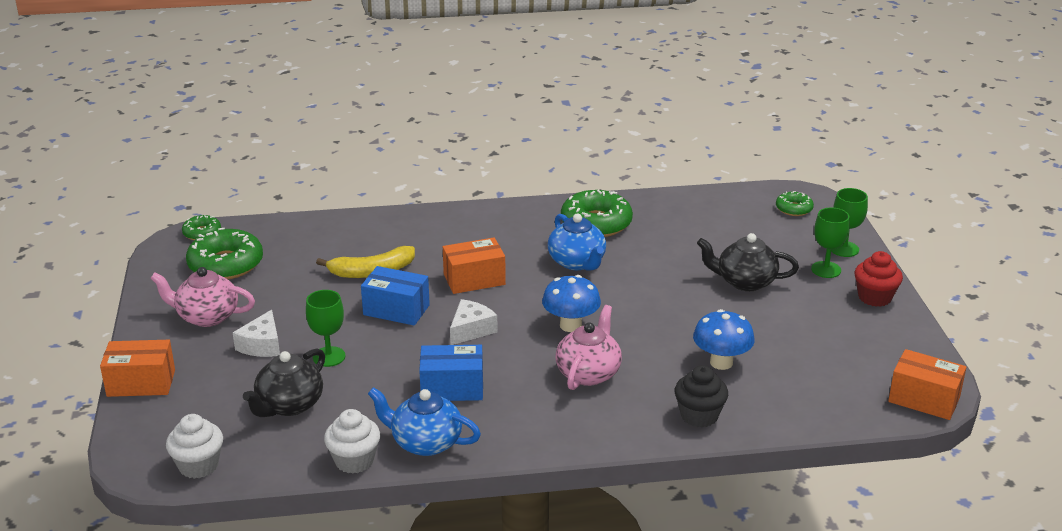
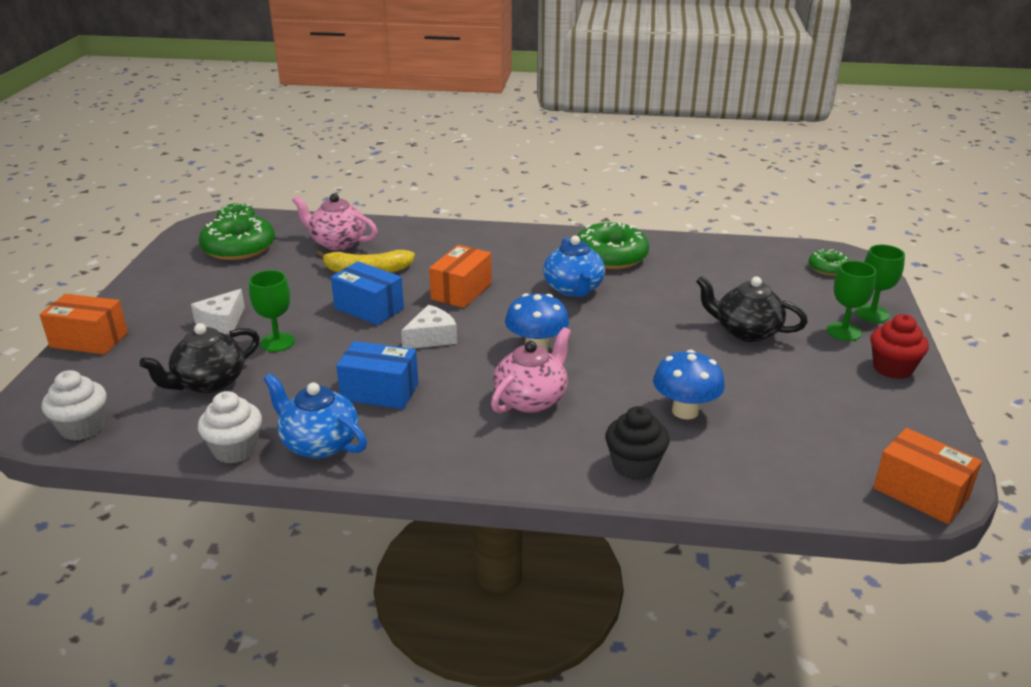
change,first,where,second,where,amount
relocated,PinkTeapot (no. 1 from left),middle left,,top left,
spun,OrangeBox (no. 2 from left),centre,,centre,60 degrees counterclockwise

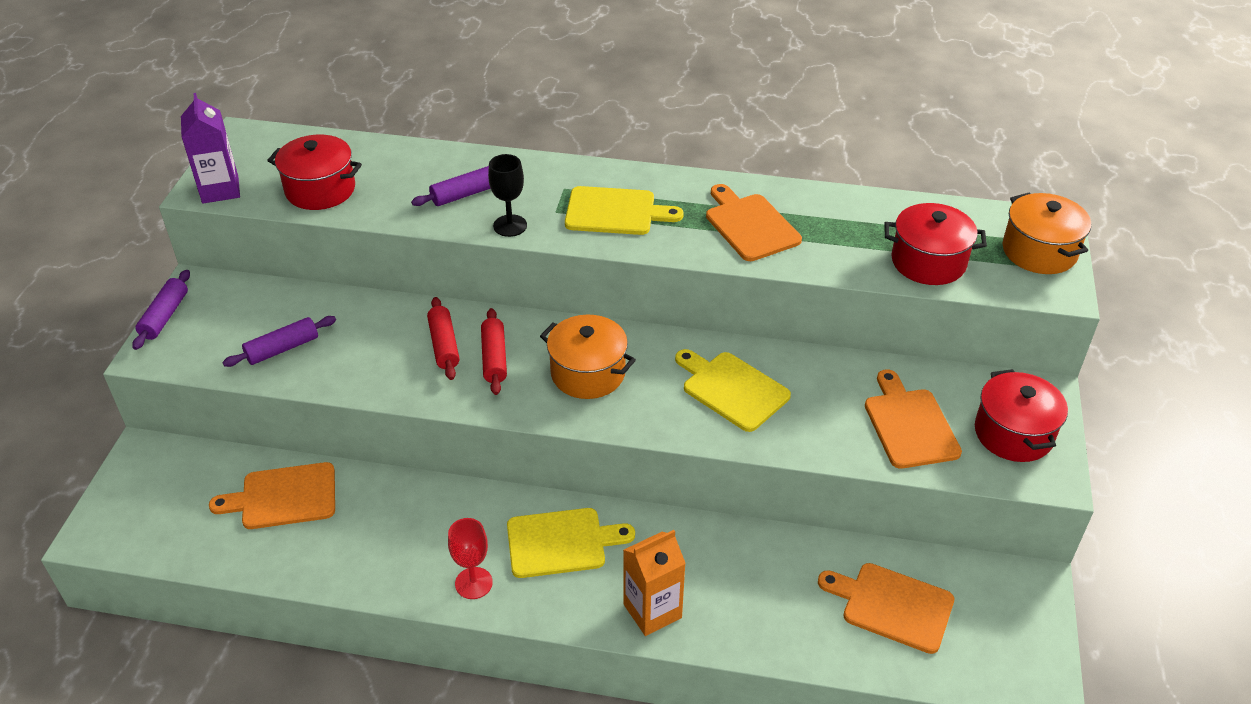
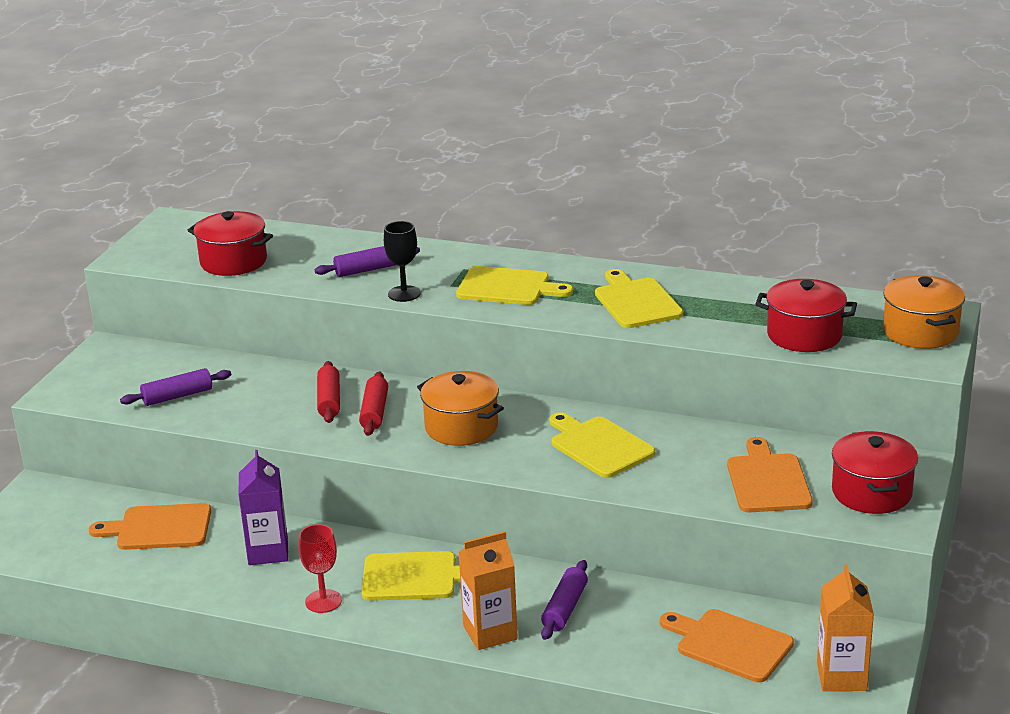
change,first,where,second,where,amount
appeared,,,OrangeCarton (no. 2 from left),bottom right,
relocated,PurpleRollingPin (no. 1 from left in the first image),middle left,PurpleRollingPin (no. 3 from left),bottom centre,
relocated,PurpleCarton,top left,,bottom left,
colour,OrangeCuttingBoard (no. 2 from left),top centre,YellowCuttingBoard (no. 4 from left),centre,

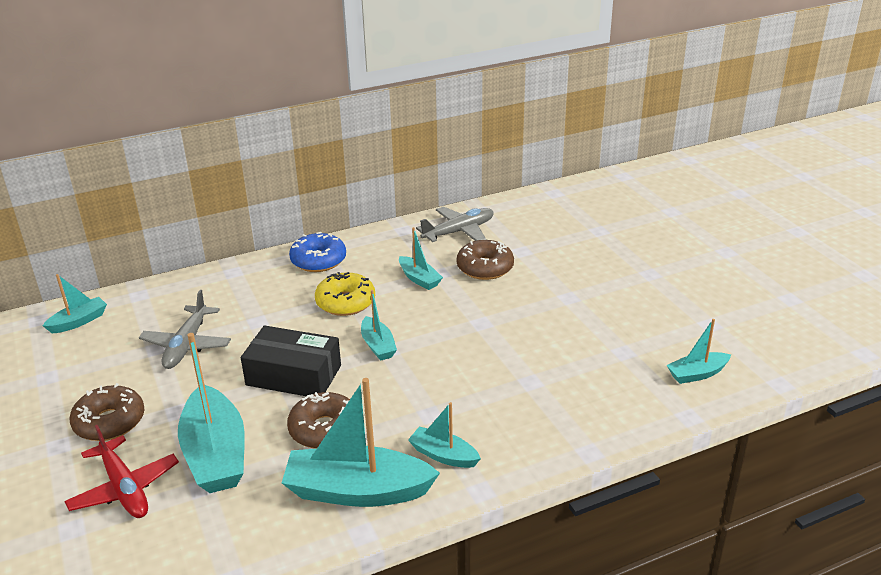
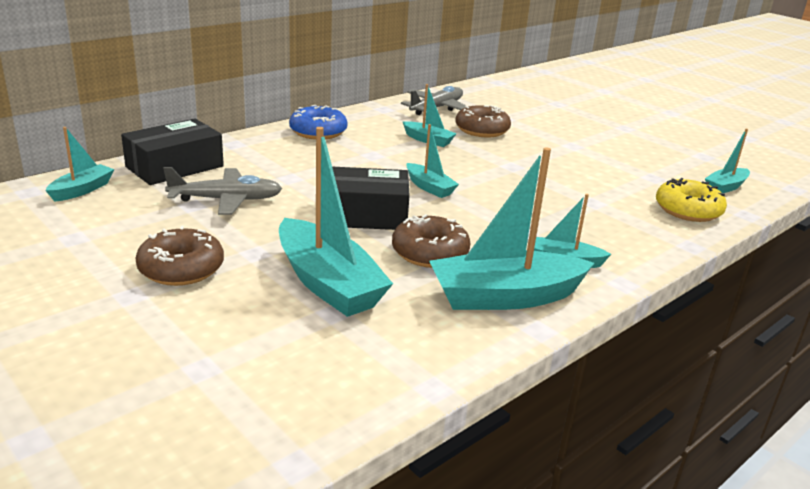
change,first,where,second,where,amount
missing,RedPlane,bottom left,,,
appeared,,,BlackBox (no. 1 from left),top left,
relocated,YellowDonut,centre,,middle right,
spun,GreyPlane (no. 1 from left),middle left,,middle left,90 degrees counterclockwise

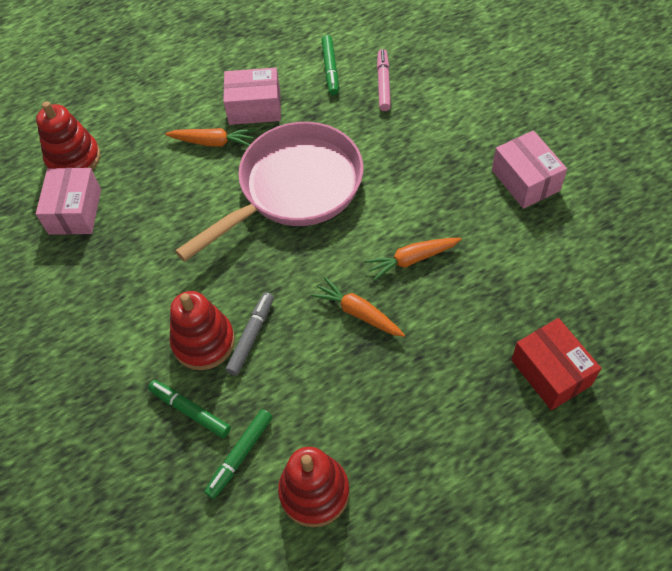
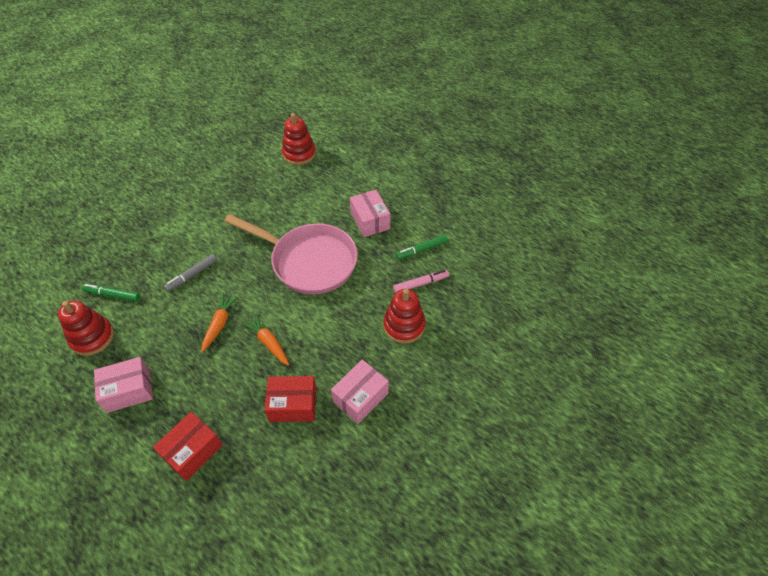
change,first,where,second,where,amount
missing,GreenMarker (no. 1 from left),bottom left,,,
missing,OrangeCarrot (no. 1 from left),top left,,,
appeared,,,RedBox (no. 2 from left),bottom centre,
relocated,PinkBox (no. 1 from left),middle left,,bottom left,
relocated,RedStackingToy (no. 2 from left in the first image),middle left,RedStackingToy (no. 3 from left),centre,
spun,GreyMarker,centre,,middle left,135 degrees clockwise

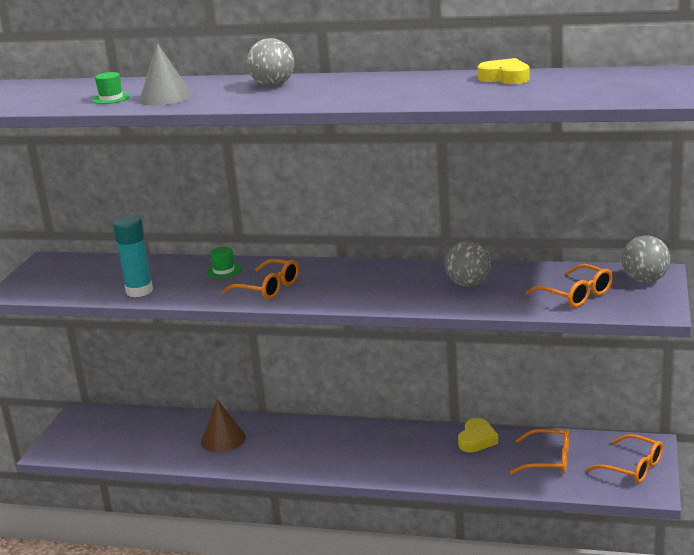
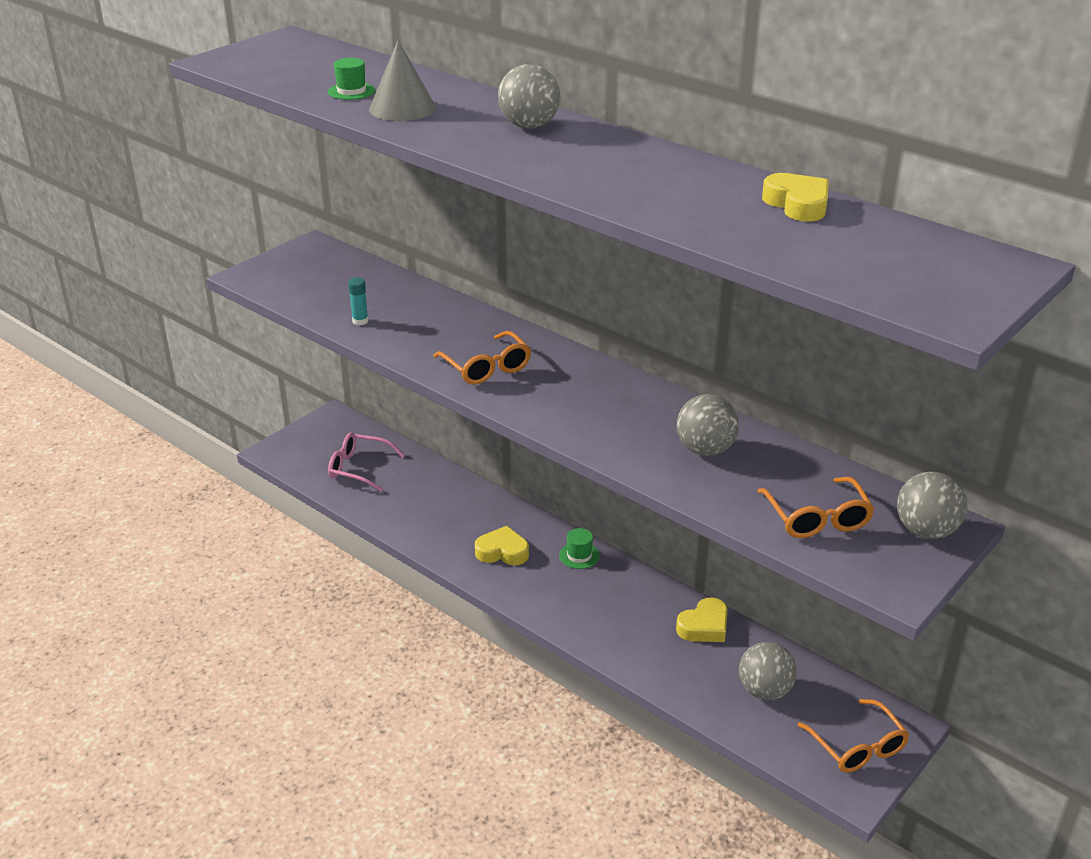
change,first,where,second,where,amount
missing,BrownCone,bottom left,,,
appeared,,,PinkGlasses,centre,
appeared,,,YellowHeart (no. 1 from left),centre,
relocated,GreenHat (no. 2 from left),middle left,,centre,
exchanged,OrangeGlasses (no. 2 from left),bottom right,GreyBall (no. 3 from left),bottom right,
size,TurquoiseGlueStick,middle left,,middle left,x0.50

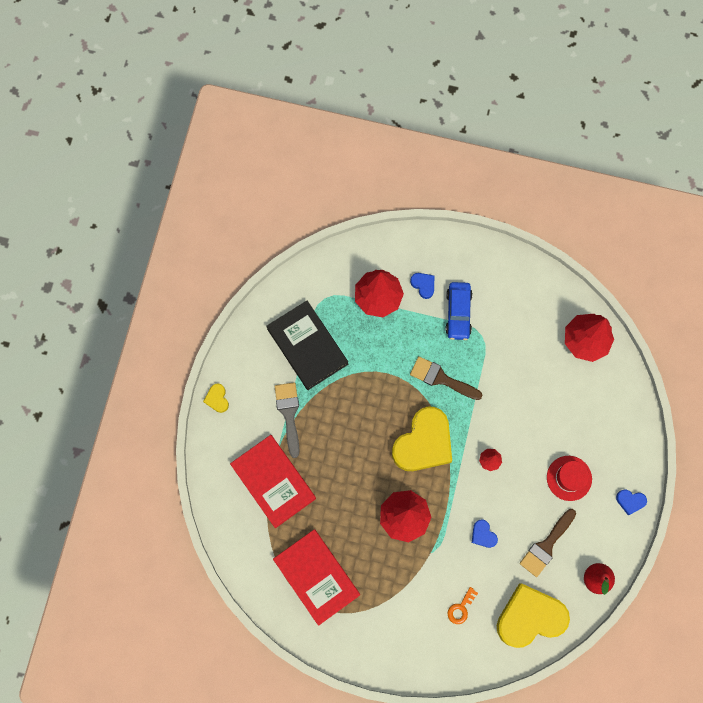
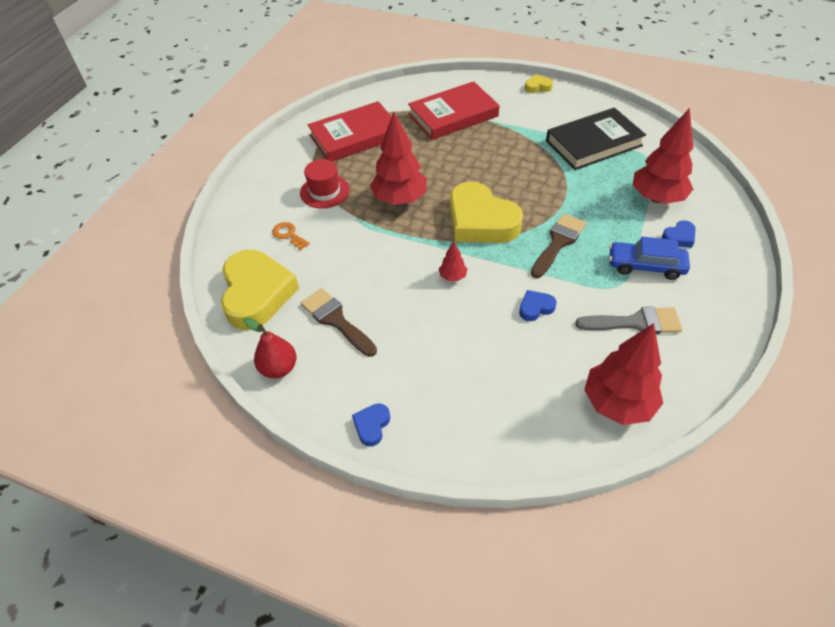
change,first,where,second,where,amount
relocated,GreyBrush,centre,,middle right,
relocated,BlueHeart (no. 2 from left),bottom right,,centre,
relocated,RedHat,bottom right,,top centre,

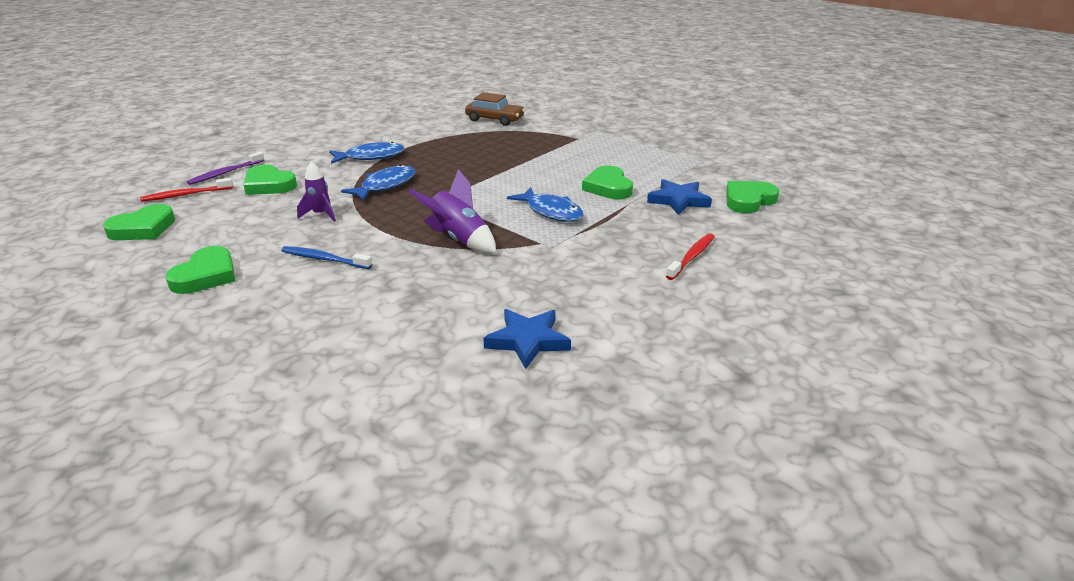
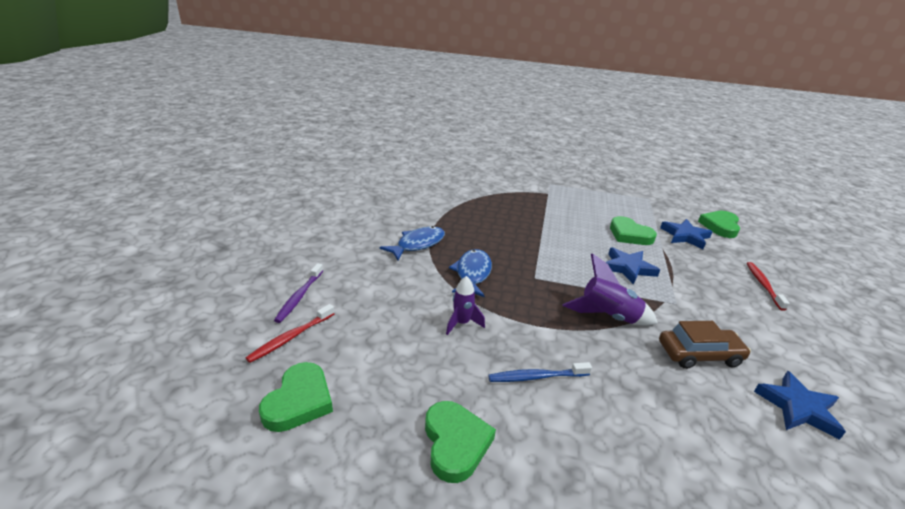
change,first,where,second,where,amount
missing,GreenHeart (no. 3 from left),top left,,,
relocated,BrownCar,top centre,,bottom right,
exchanged,BlueFish (no. 3 from left),centre,BlueStar (no. 1 from left),middle right,

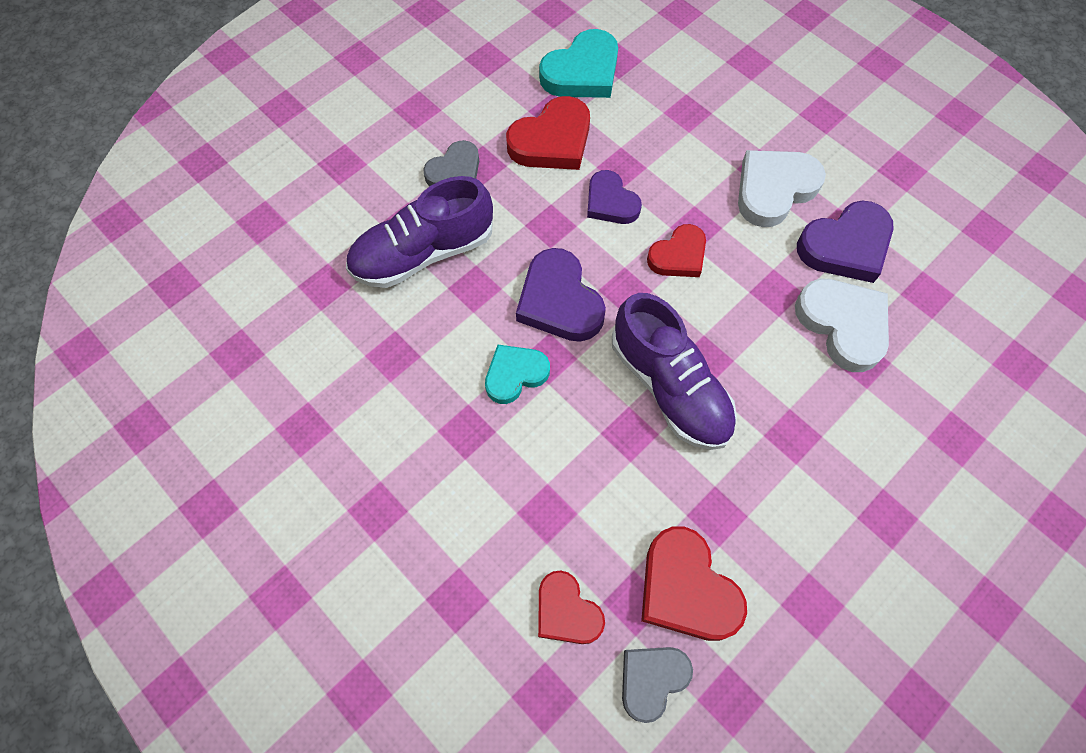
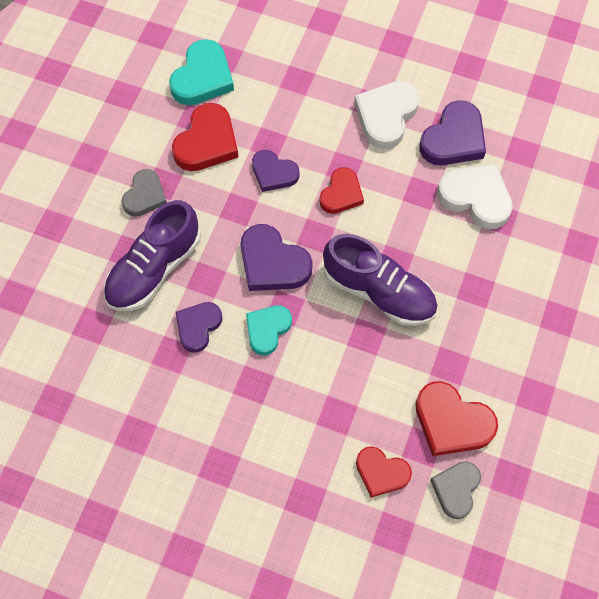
change,first,where,second,where,amount
appeared,,,PurpleHeart (no. 1 from left),middle left,

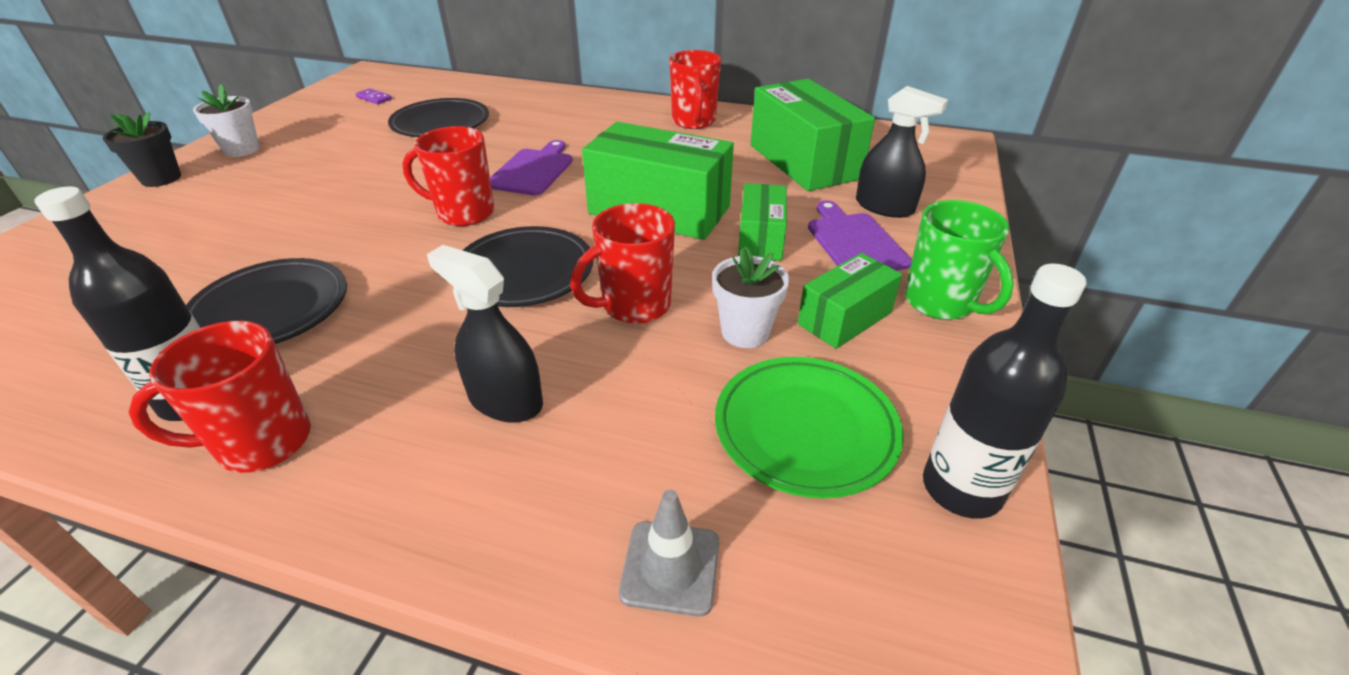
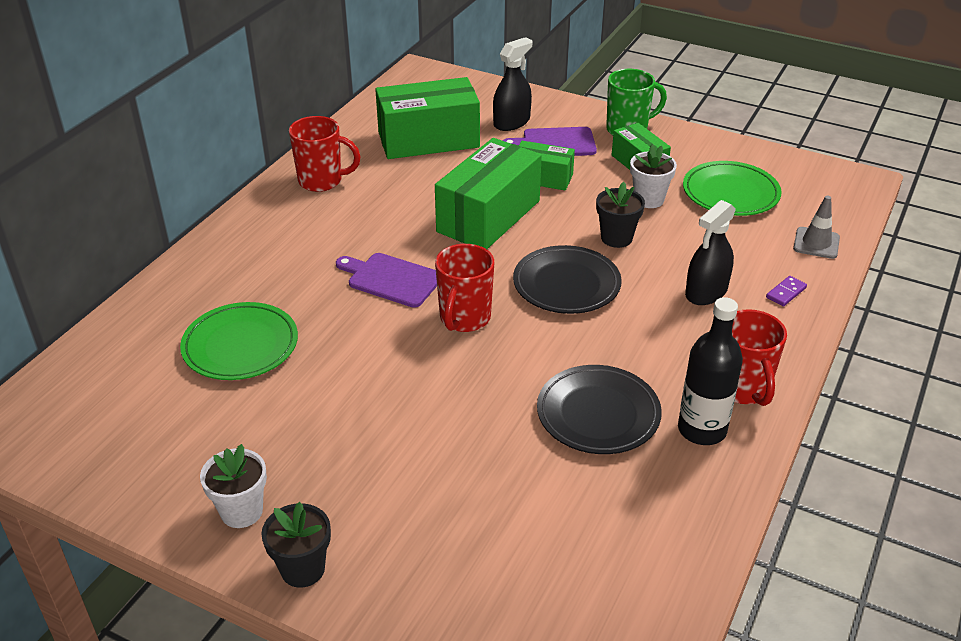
change,first,where,second,where,amount
missing,BlackBottle (no. 2 from left),middle right,,,
relocated,PurpleDomino,top left,,middle right,
exchanged,RedMug (no. 3 from left),centre,BlackFlowerPot (no. 2 from left),centre,
colour,BlackPlate (no. 2 from left),top left,GreenPlate (no. 1 from left),middle left,

